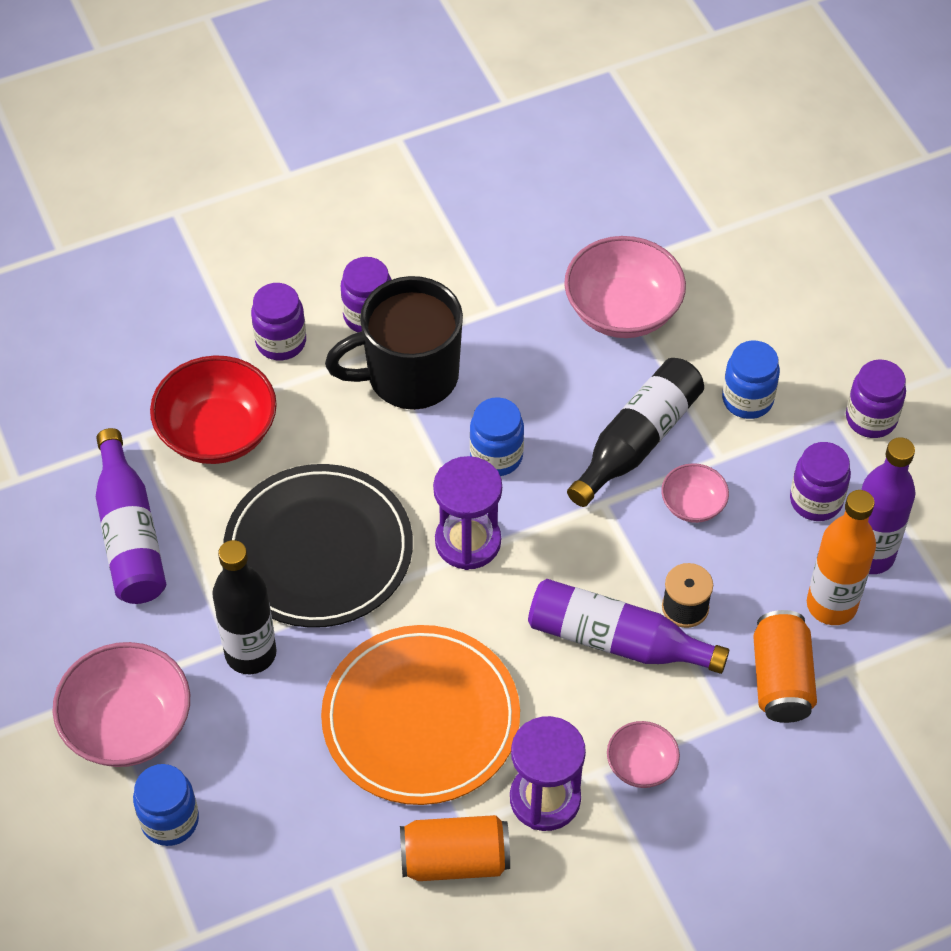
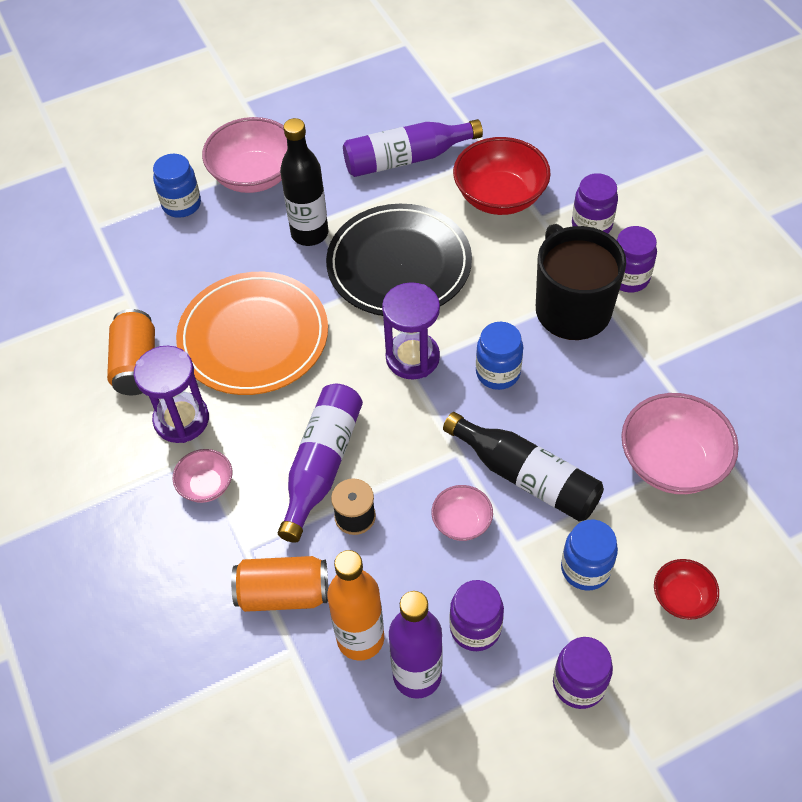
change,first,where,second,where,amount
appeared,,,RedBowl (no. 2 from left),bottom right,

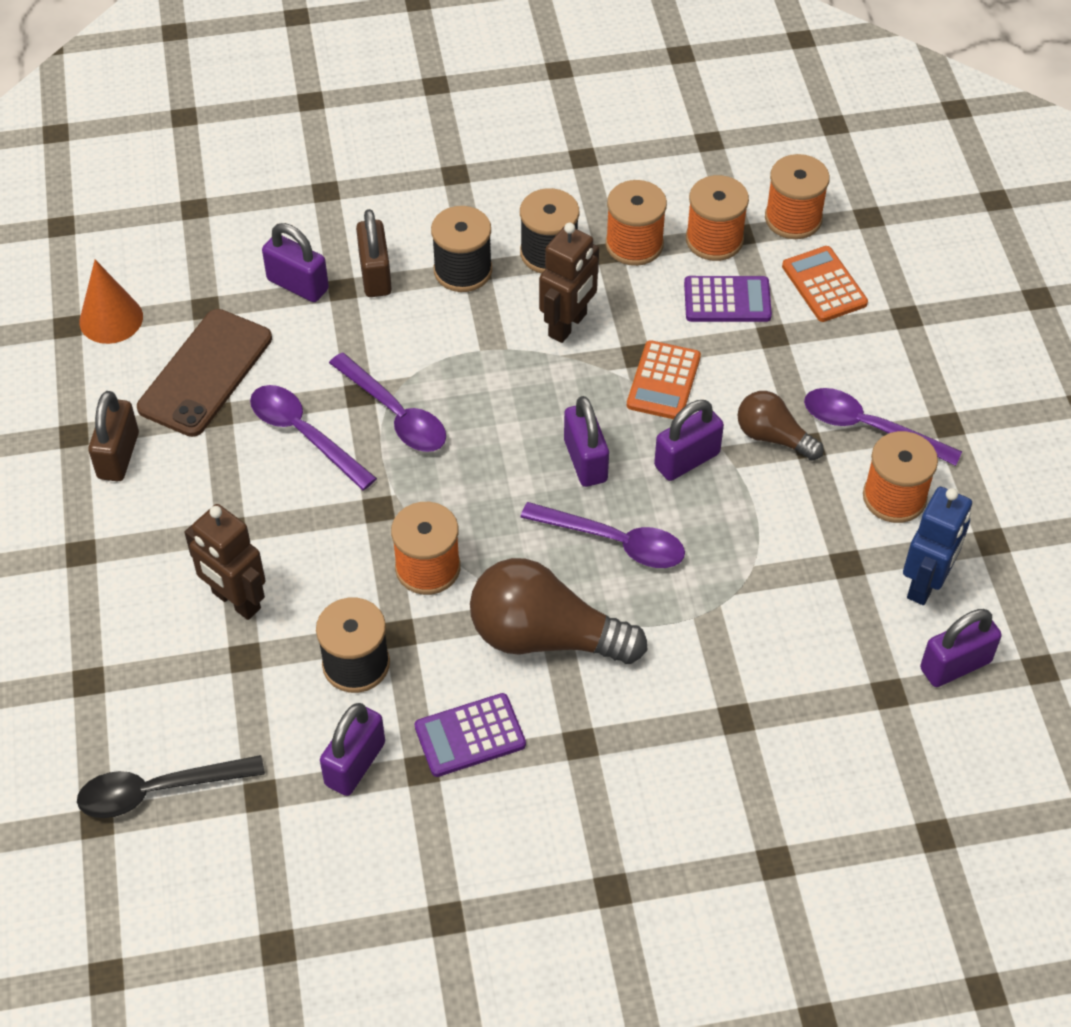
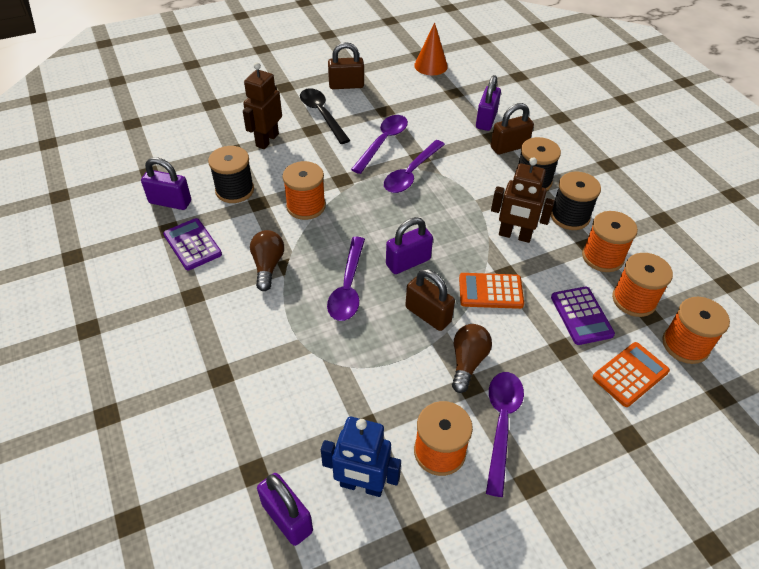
change,first,where,second,where,amount
missing,BrownPhone,middle left,,,
relocated,BlackSpoon,bottom left,,top centre,
colour,PurplePadlock (no. 4 from left),centre,BrownPadlock (no. 2 from left),centre,
size,BrownLightBulb (no. 1 from left),centre,,centre,x0.56

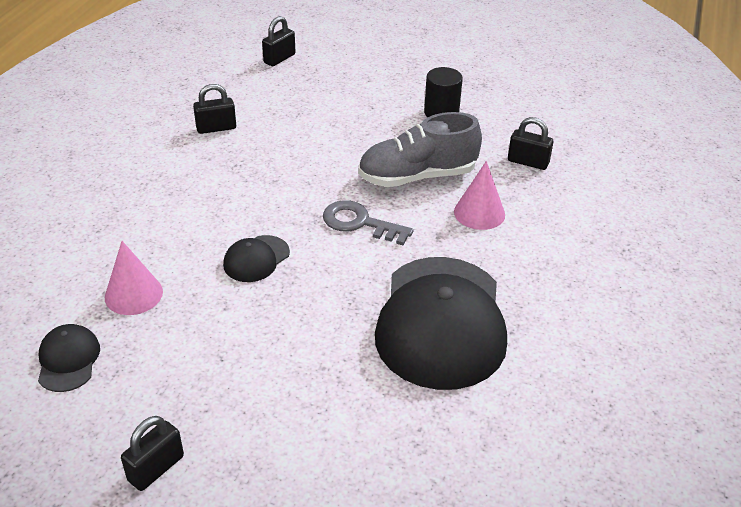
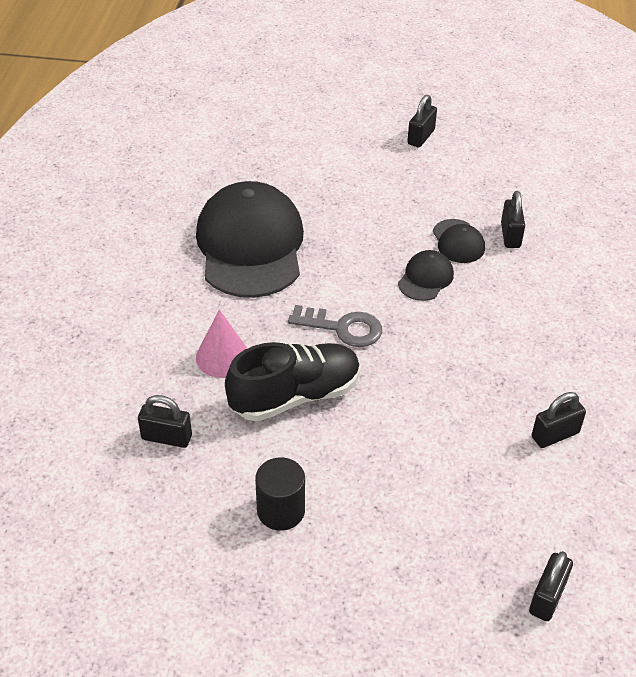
change,first,where,second,where,amount
relocated,BlackCap (no. 1 from left in the first image),bottom left,BlackCap (no. 3 from left),middle right,
exchanged,PinkCone (no. 1 from left),middle left,BlackPadlock (no. 3 from left),top right,
colour,GreyShoe,top centre,BlackShoe,centre,

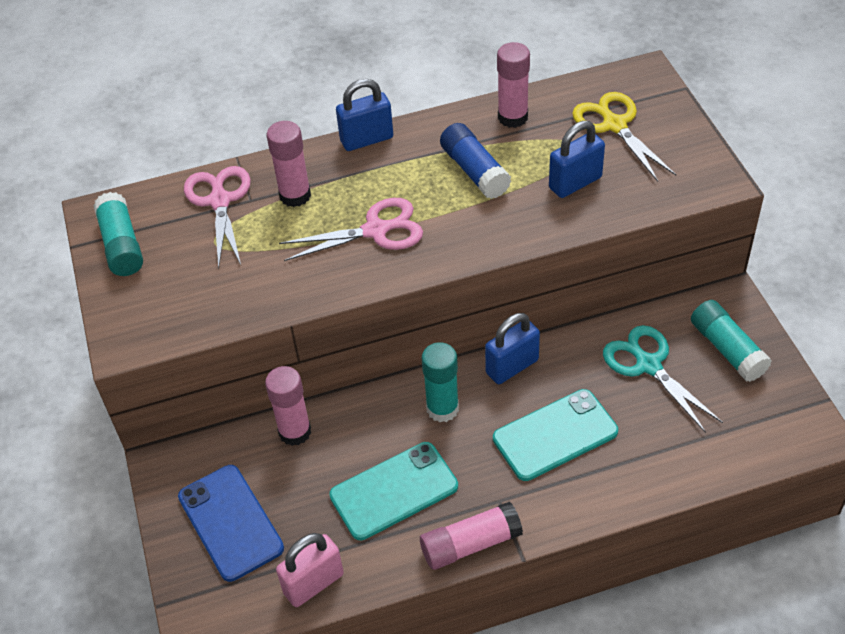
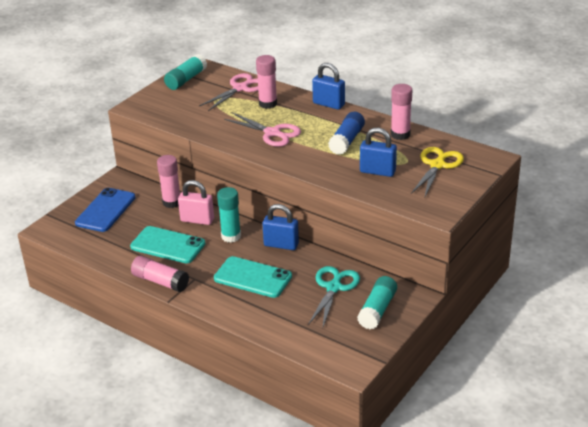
change,first,where,second,where,amount
relocated,PinkPadlock,bottom centre,,centre,

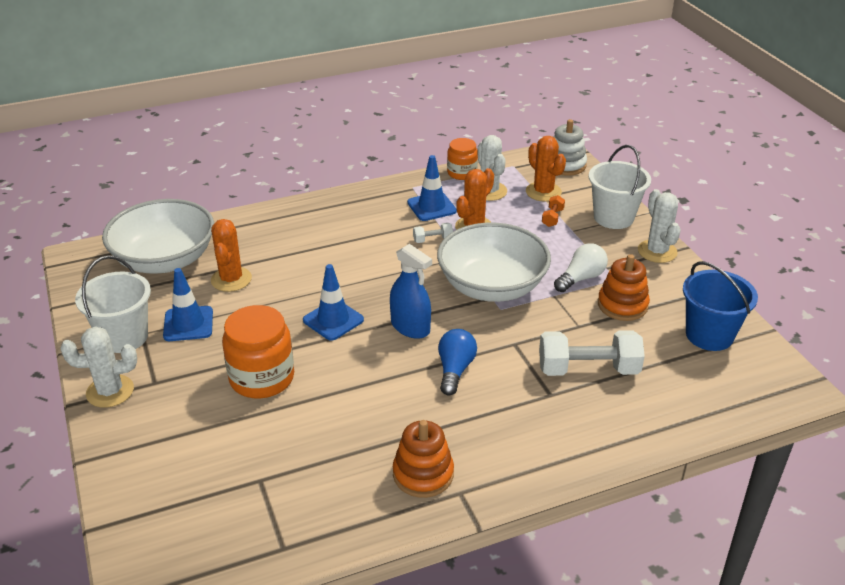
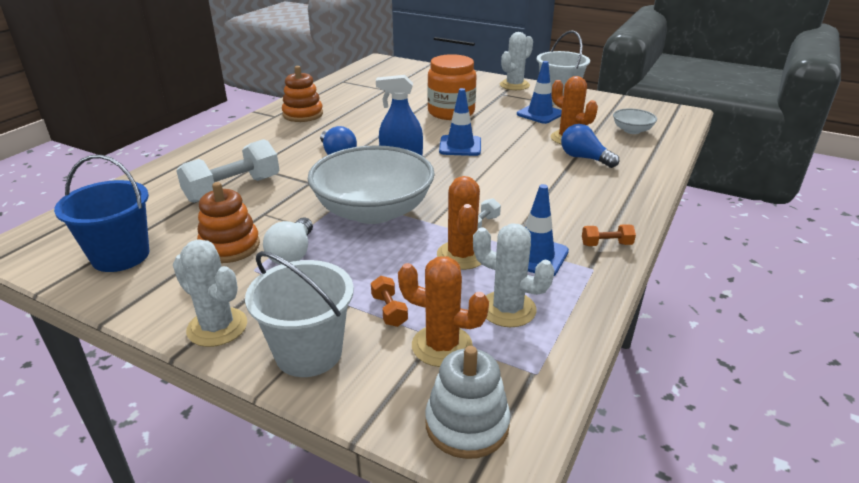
change,first,where,second,where,amount
missing,OrangeJar (no. 2 from left),top centre,,,
appeared,,,BlueLightBulb (no. 2 from left),top right,
appeared,,,OrangeDumbbell (no. 2 from left),middle right,
size,WhiteBowl (no. 1 from left in the first image),middle left,WhiteBowl (no. 2 from left),top right,x0.44

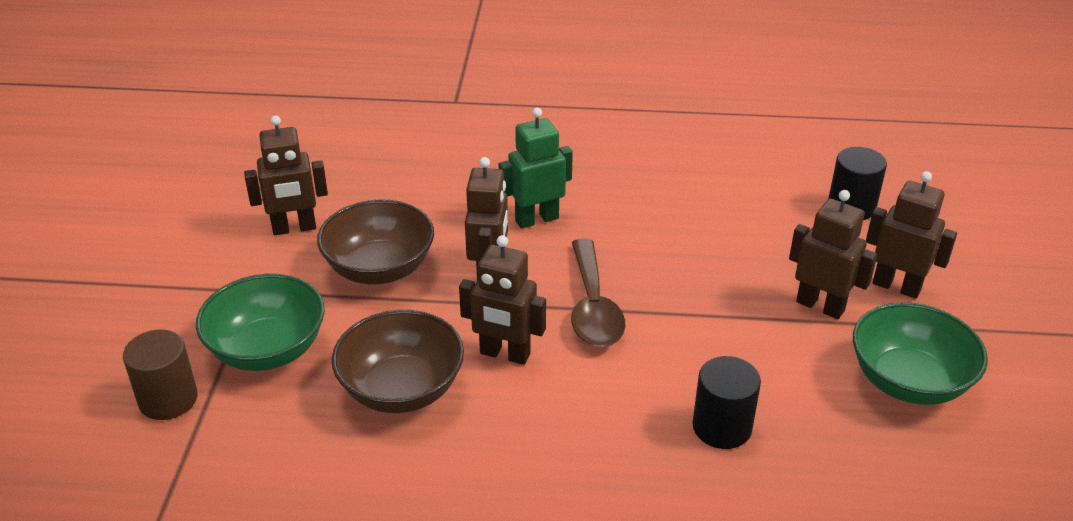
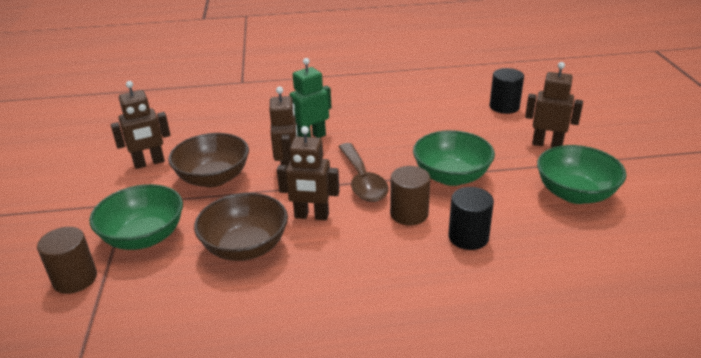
change,first,where,second,where,amount
missing,BrownRobot (no. 4 from left),middle right,,,
appeared,,,BrownCylinder (no. 2 from left),centre,
appeared,,,GreenBowl (no. 2 from left),centre,

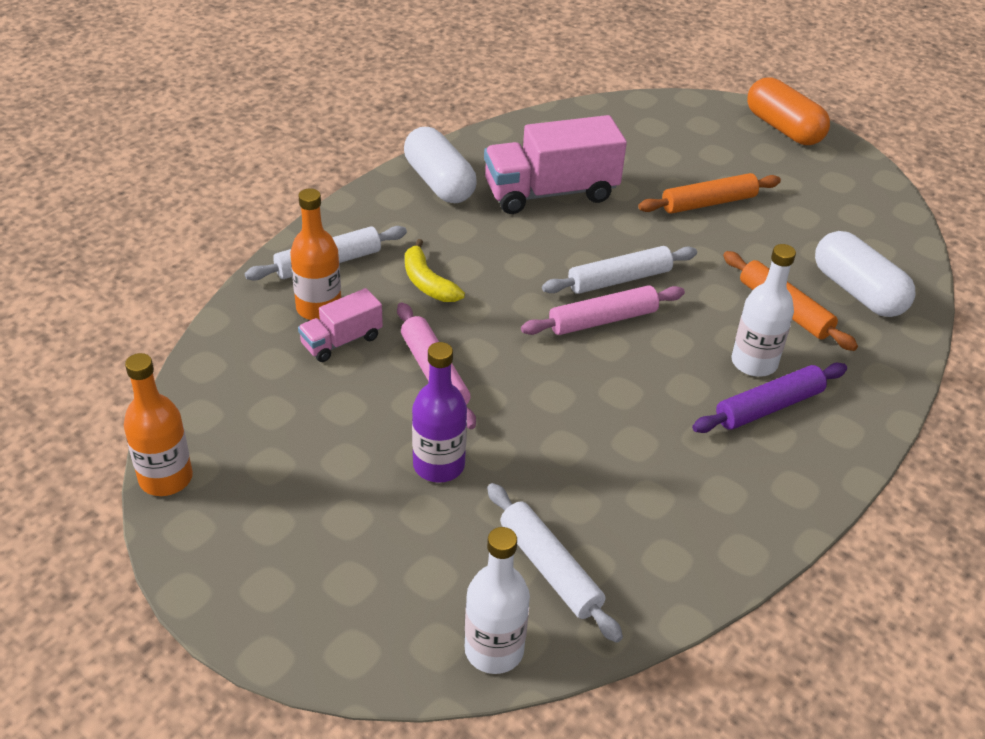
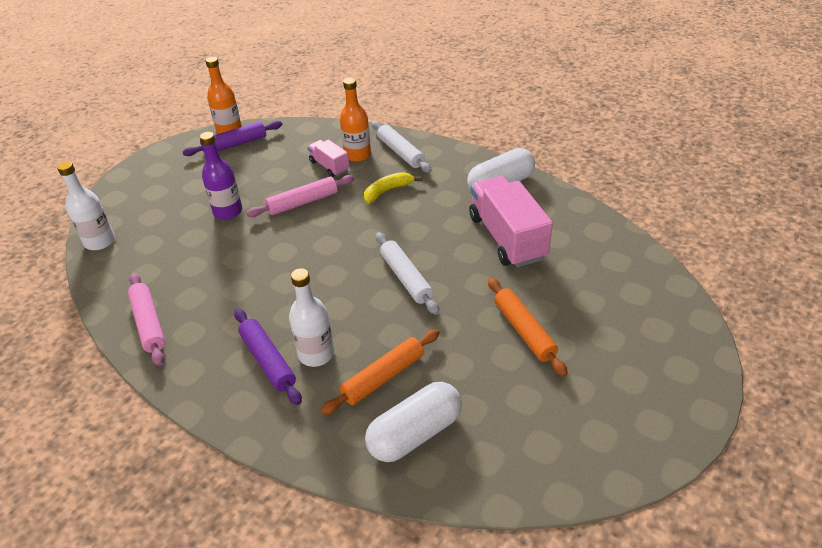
change,first,where,second,where,amount
missing,WhiteRollingPin (no. 2 from left),bottom centre,,,
missing,OrangeCapsule,top right,,,
appeared,,,PurpleRollingPin (no. 1 from left),top left,
relocated,PinkRollingPin (no. 2 from left in the first image),centre,PinkRollingPin (no. 1 from left),middle left,

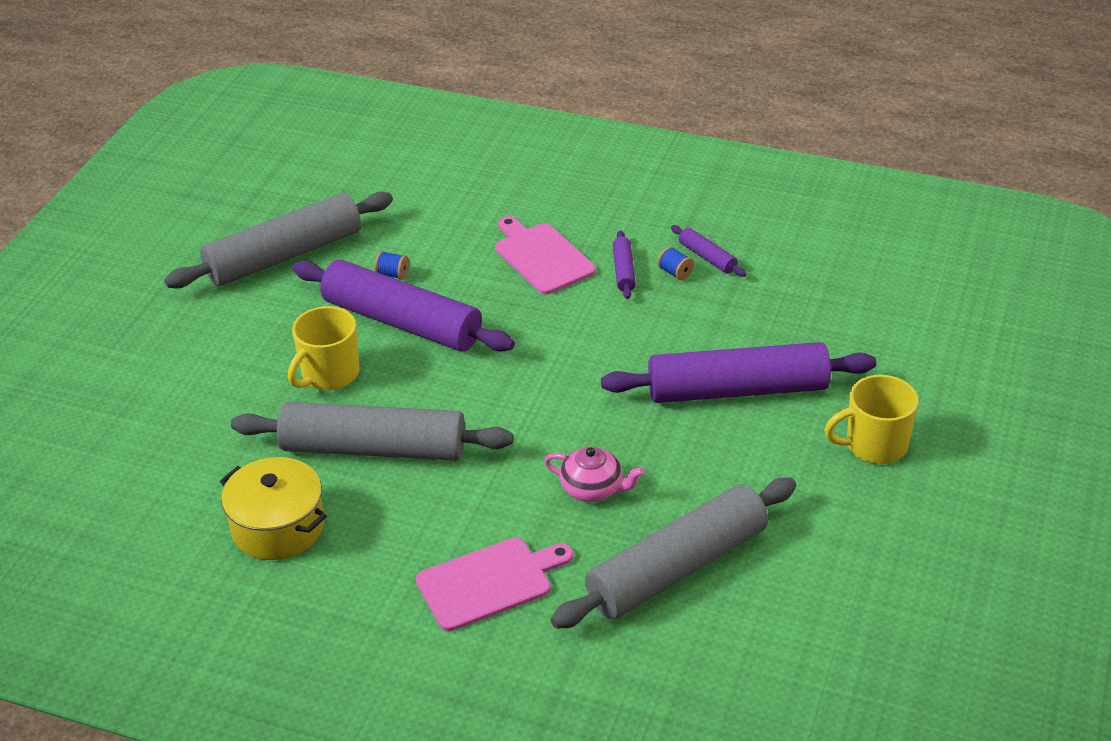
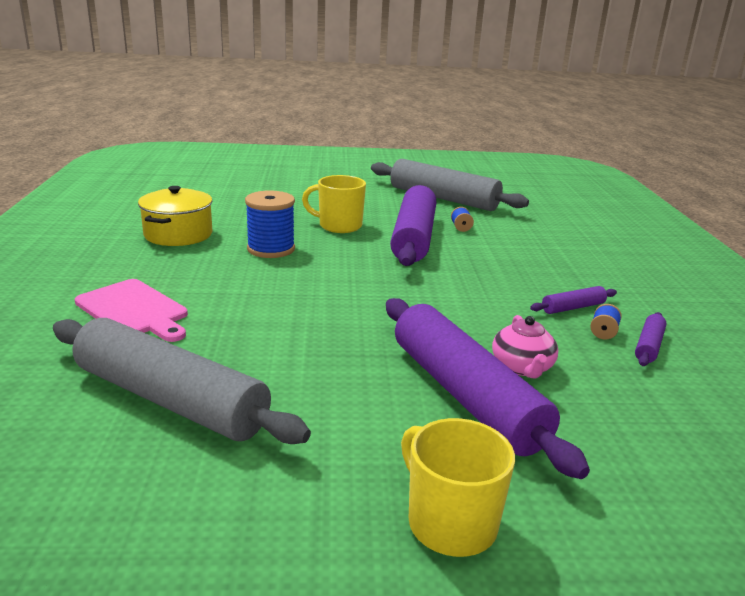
change,first,where,second,where,amount
missing,PinkCuttingBoard (no. 2 from left),centre,,,
relocated,PinkTeapot,centre,,middle right,
exchanged,GreyRollingPin (no. 2 from left),centre,BlueSpool (no. 1 from left),centre,

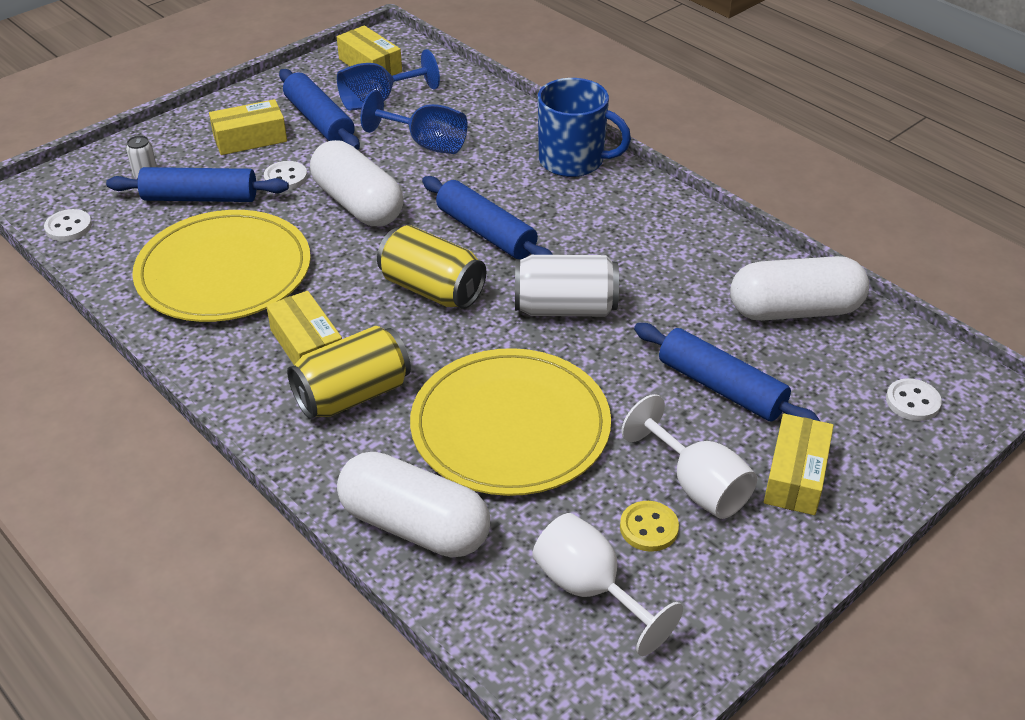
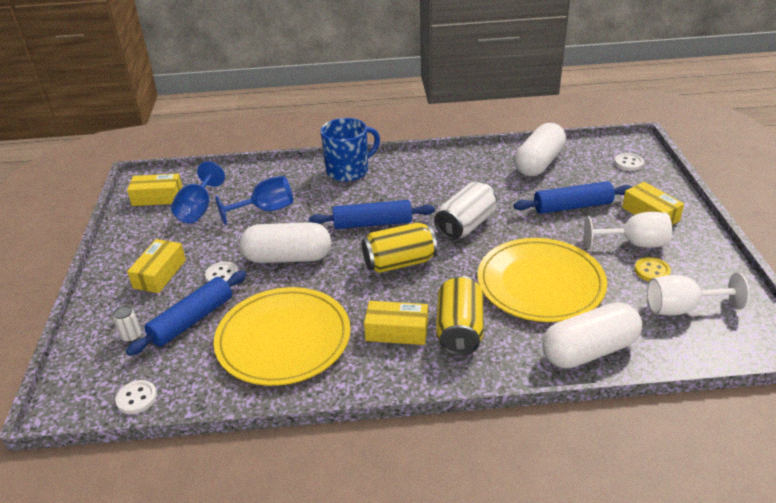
change,first,where,second,where,amount
missing,BlueRollingPin (no. 2 from left),top left,,,

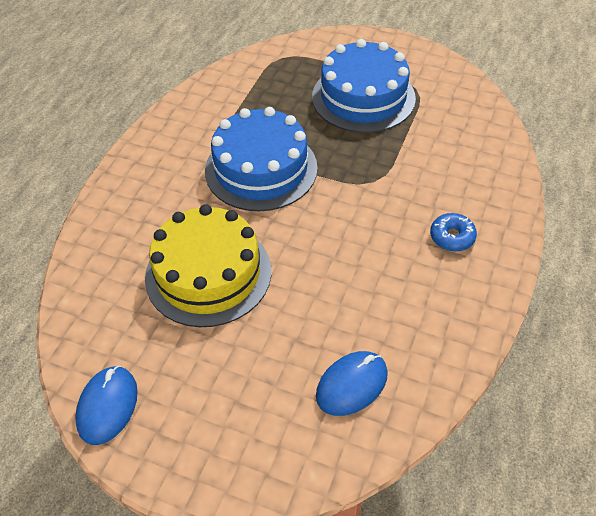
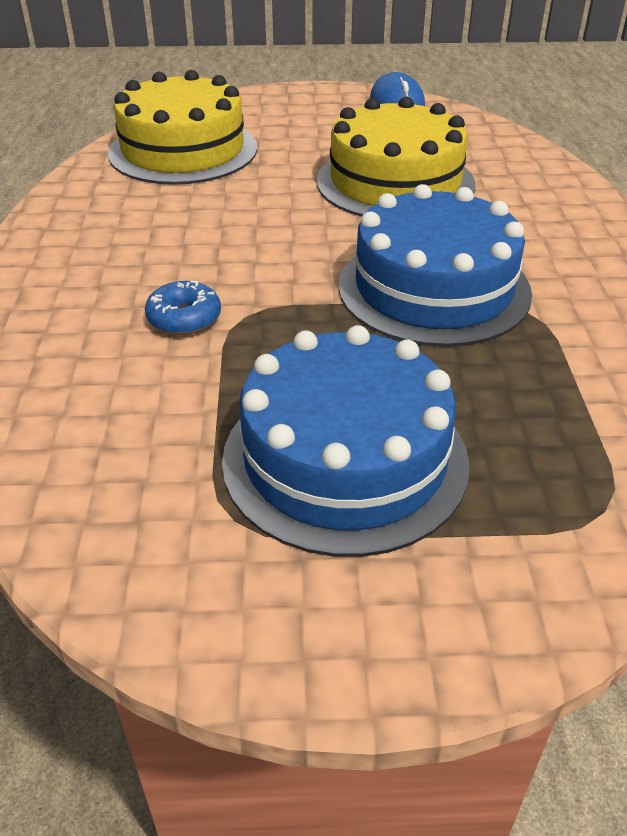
change,first,where,second,where,amount
relocated,BlueDonut,middle right,,middle left,
exchanged,BlueMouse (no. 2 from left),bottom centre,YellowCake (no. 1 from left),top left,

